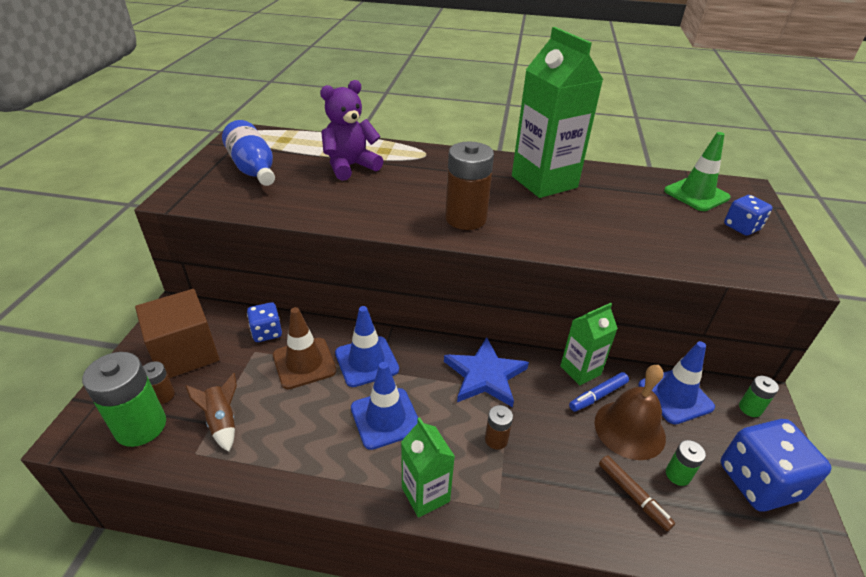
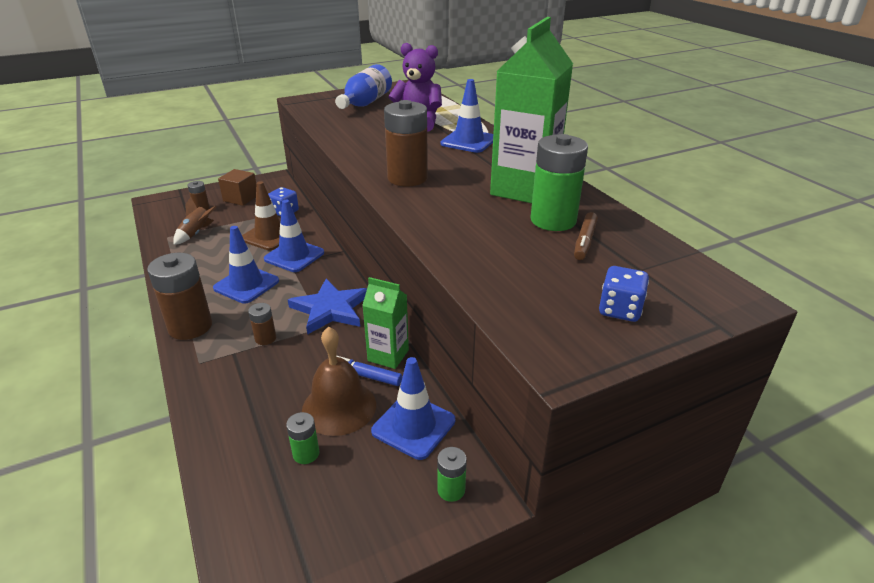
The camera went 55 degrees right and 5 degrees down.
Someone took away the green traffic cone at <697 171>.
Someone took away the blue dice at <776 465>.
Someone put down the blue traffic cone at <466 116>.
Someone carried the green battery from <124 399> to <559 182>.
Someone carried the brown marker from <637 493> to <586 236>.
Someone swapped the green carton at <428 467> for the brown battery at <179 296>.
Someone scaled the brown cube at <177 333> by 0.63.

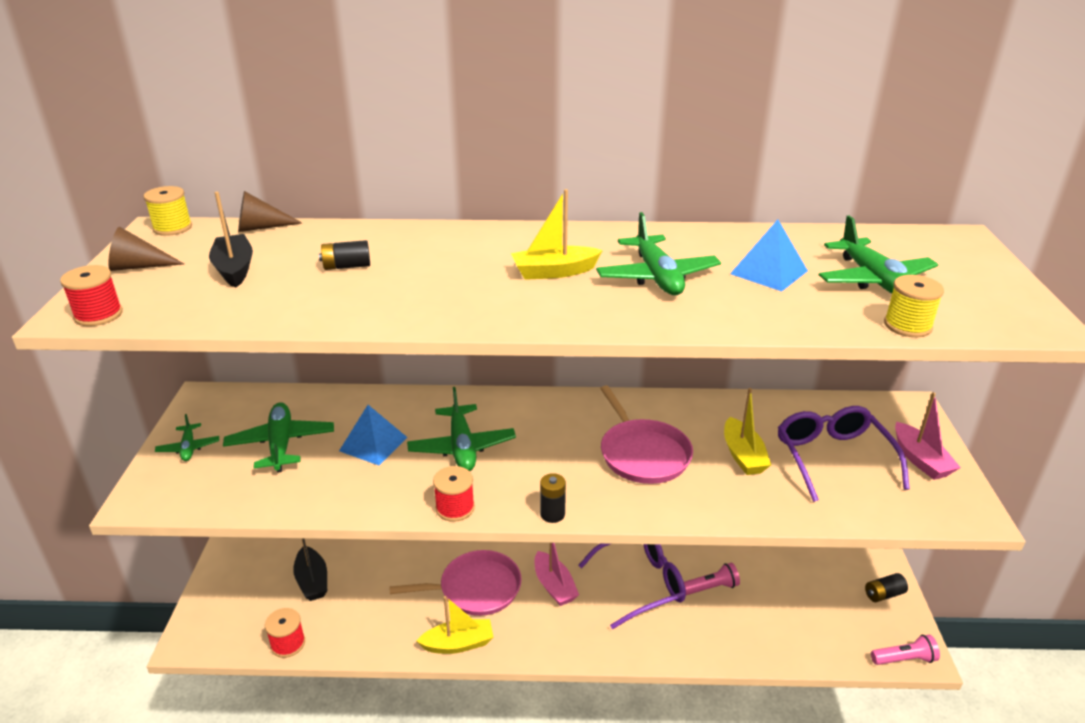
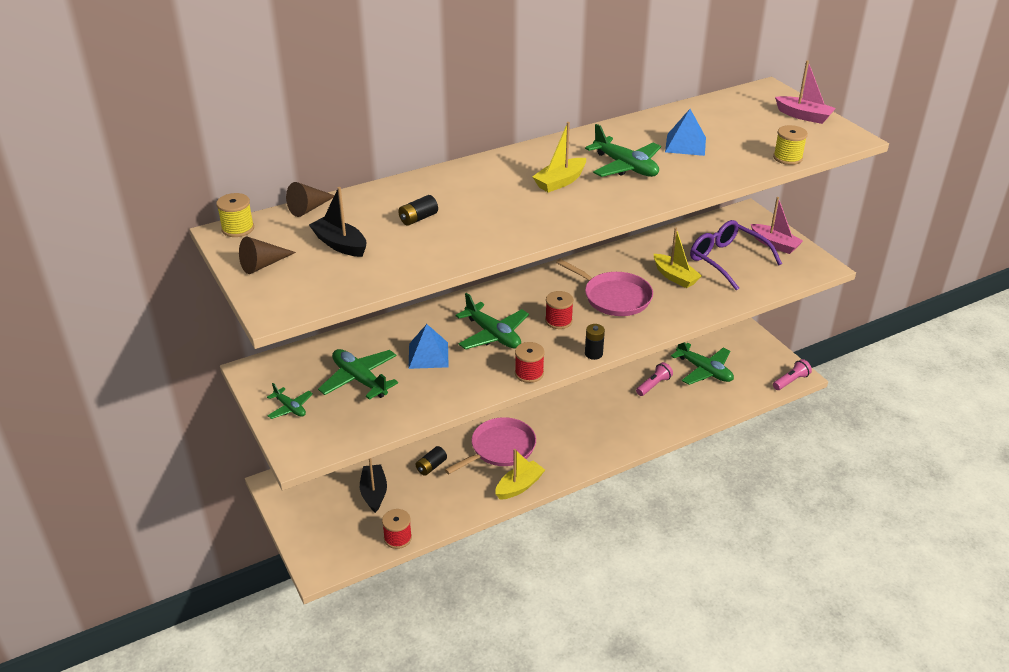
The camera went 30 degrees left and 5 degrees up.
Someone took away the purple glasses at <632 586>.
Someone carried the red spool from <91 295> to <559 310>.
Someone carried the pink boat from <556 574> to <805 92>.
Someone carried the green plane from <879 255> to <702 363>.
Someone carried the black battery from <886 587> to <431 461>.
Someone rotated the black boat at <310 569> by 135 degrees counterclockwise.

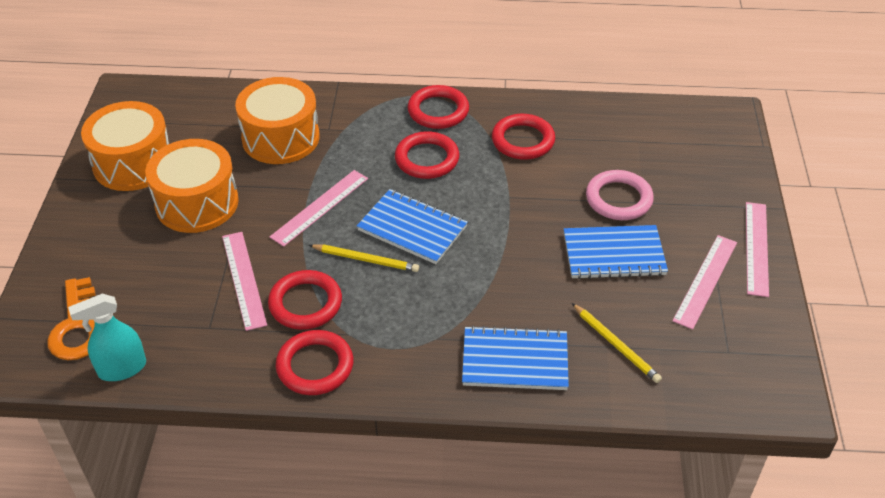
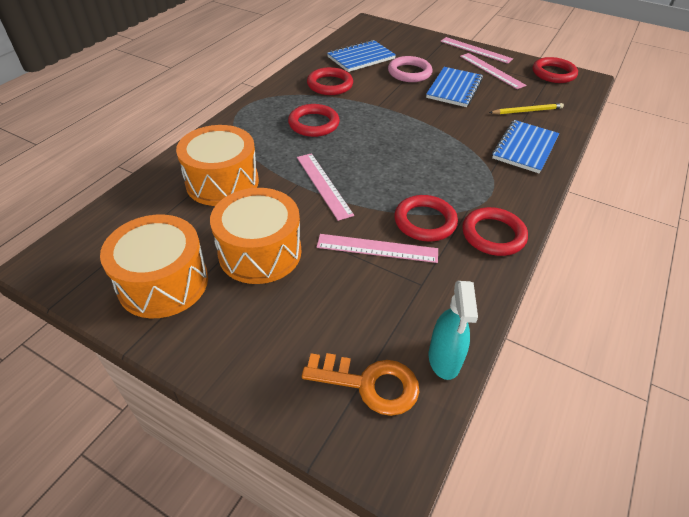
The camera went 65 degrees left and 0 degrees up.
Someone took away the yellow pencil at <364 258>.
Someone carried the blue notebook from <412 226> to <361 56>.
Someone carried the red ring from <438 107> to <555 70>.

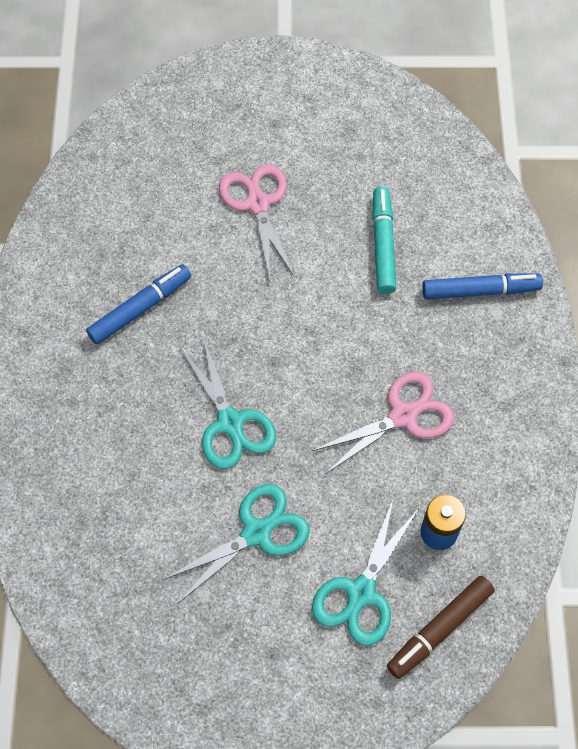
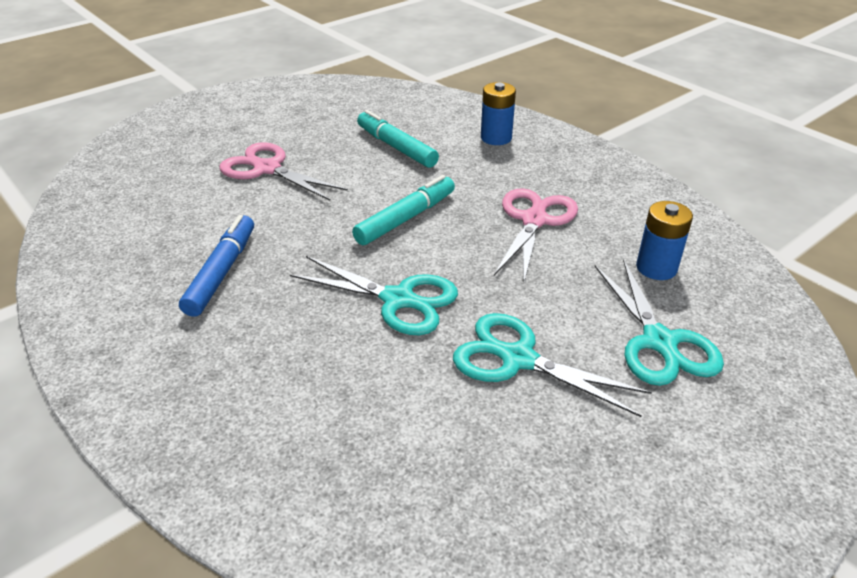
The camera went 40 degrees left and 25 degrees down.
Someone took away the brown marker at <441 627>.
Someone put down the turquoise marker at <403 210>.
Someone swapped the blue marker at <482 286> for the blue battery at <498 113>.
Someone rotated the turquoise scissors at <236 543> by 75 degrees counterclockwise.

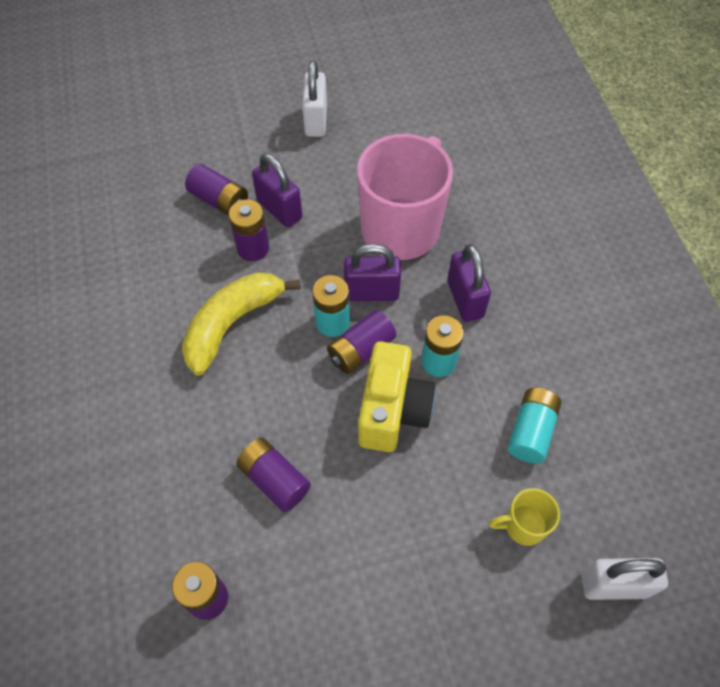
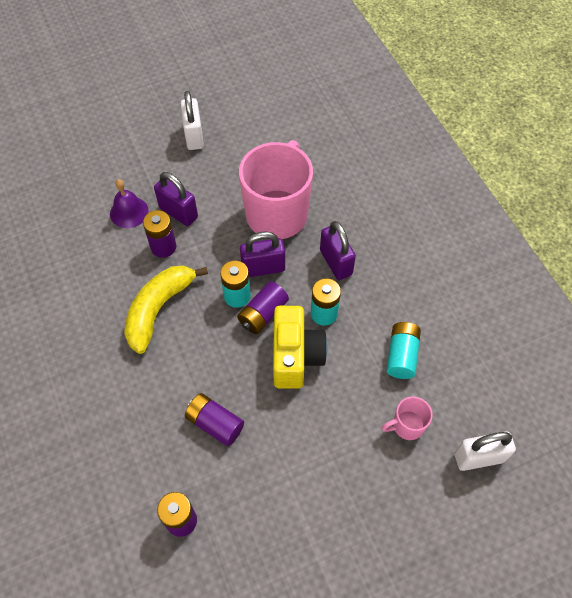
The camera went 10 degrees left and 0 degrees up.
Someone swapped the purple battery at <216 190> for the purple bell at <129 203>.
Someone repainted the yellow mug at <524 517>, which became the pink mug at <407 418>.

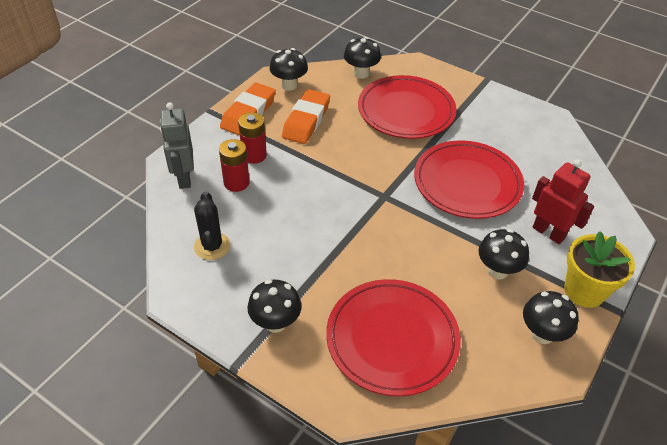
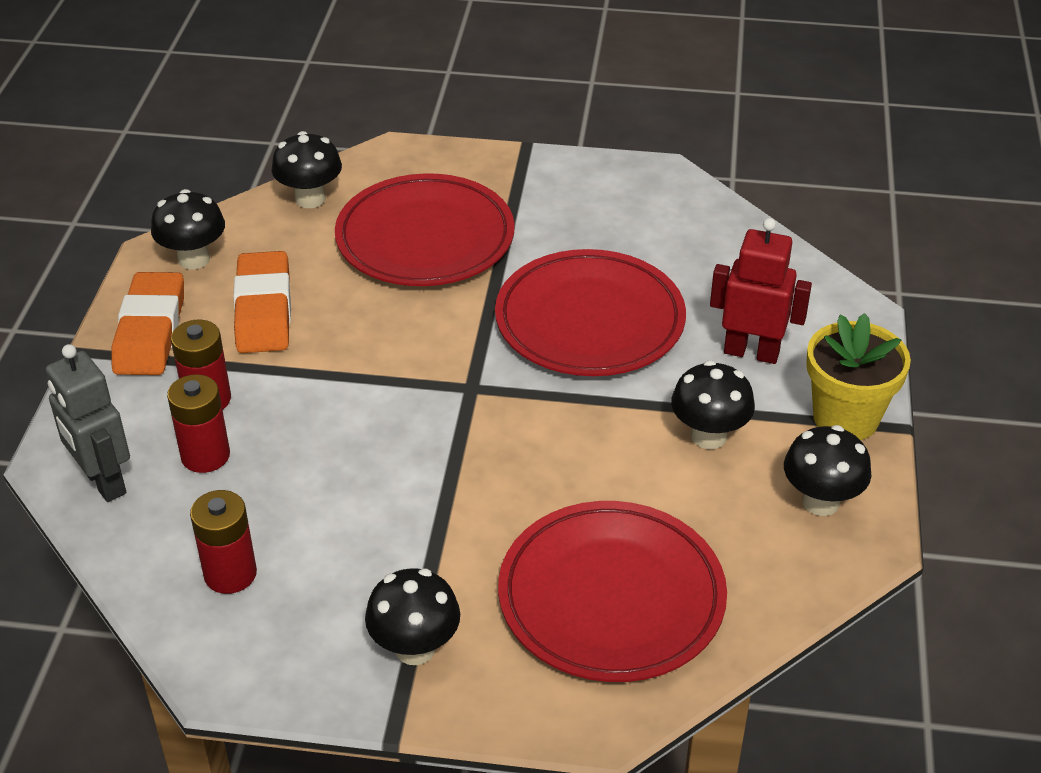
The camera went 25 degrees left and 5 degrees down.
Someone swapped the black cactus at <212 226> for the red battery at <223 542>.

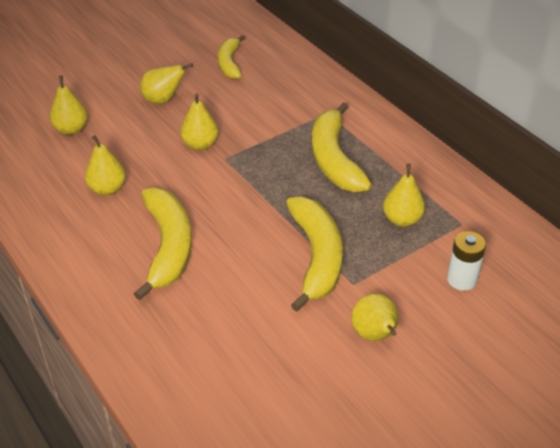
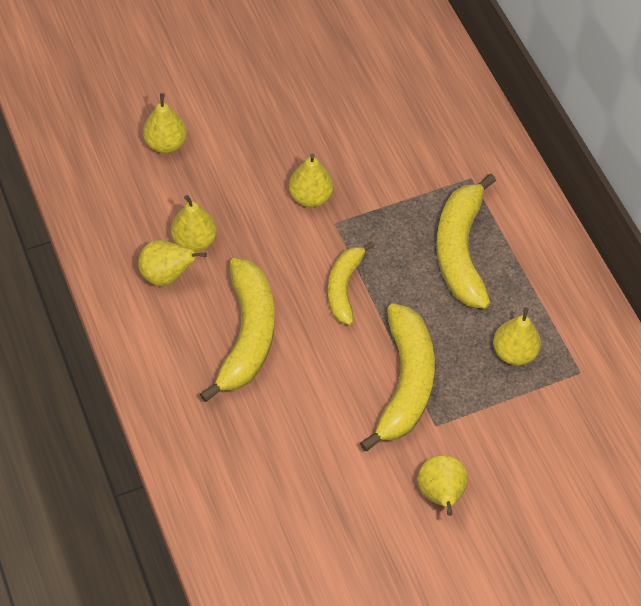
The camera went 10 degrees right and 15 degrees up.
Someone took away the white battery at <466 261>.
Someone carried the yellow pear from <166 83> to <172 263>.
Someone carried the yellow banana from <231 57> to <351 283>.

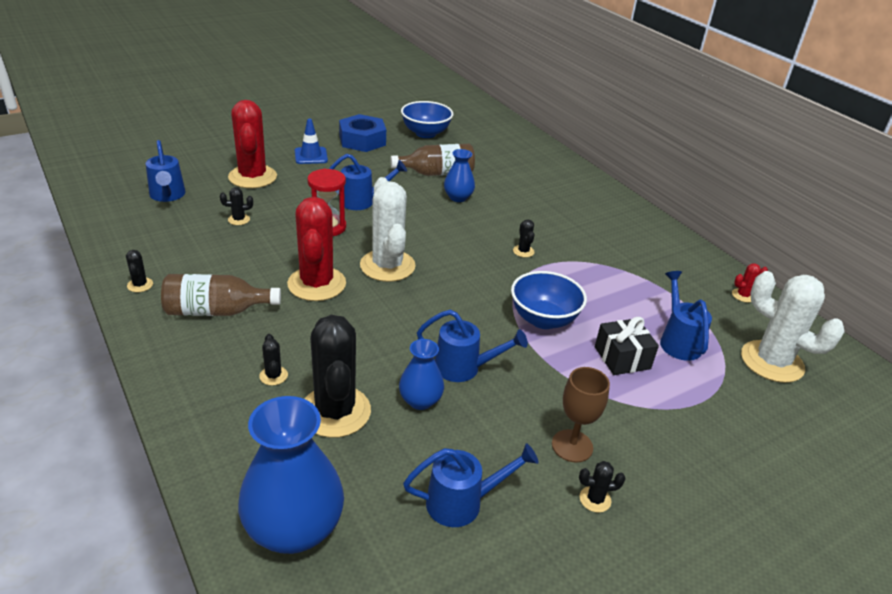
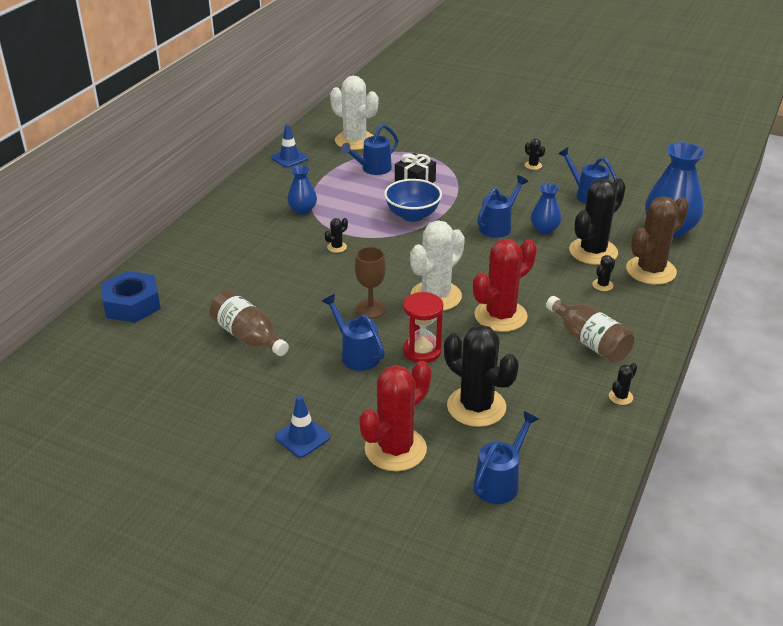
The camera went 120 degrees left and 0 degrees up.
Someone took away the blue bowl at <427 119>.
Someone put down the brown cactus at <657 240>.
Someone carried the blue nut from <362 133> to <131 297>.
Someone carried the blue vase from <459 175> to <302 190>.
Someone carried the brown goblet from <581 415> to <370 283>.
Someone swapped the red cactus at <750 282> for the blue traffic cone at <289 146>.
Someone rotated the blue watering can at <472 346> by 60 degrees clockwise.
Someone rotated the white cactus at <793 327> by 60 degrees counterclockwise.
Someone scaled the black cactus at <236 206> by 2.43.

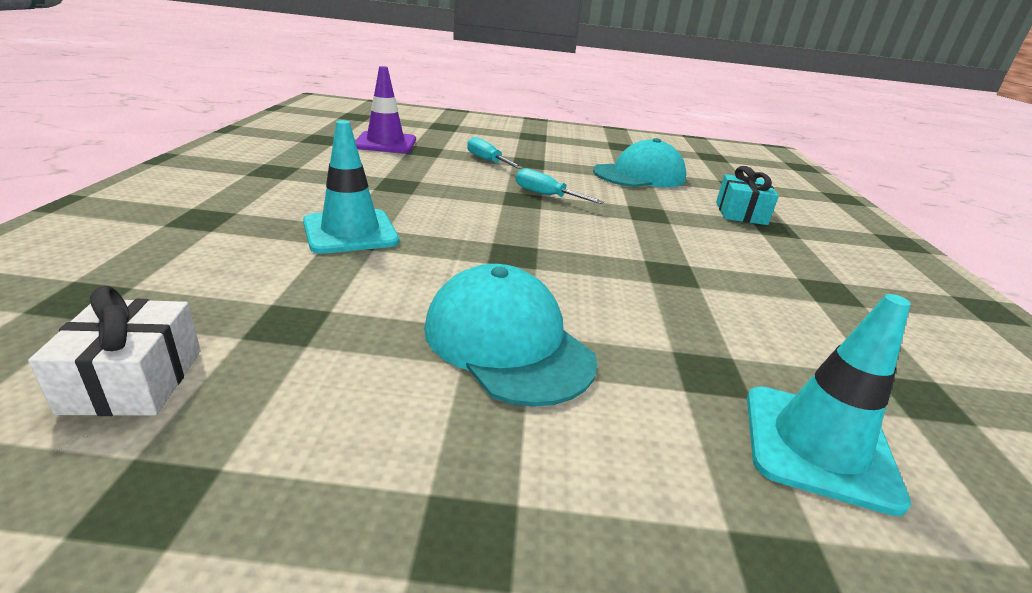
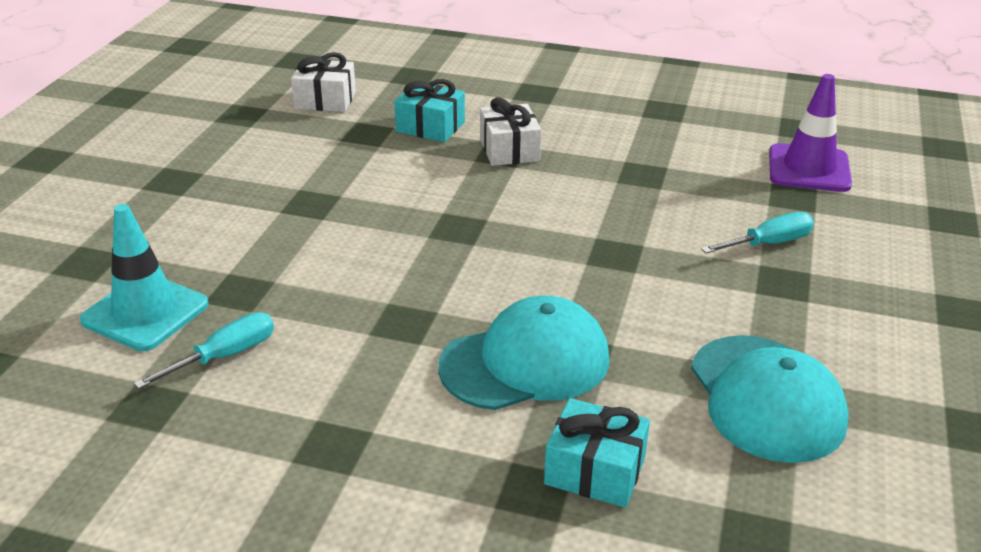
The camera went 105 degrees right and 5 degrees up.
Someone put down the turquoise gift at <429 110>.
Someone carried the turquoise cap from <511 335> to <524 353>.
Someone carried the turquoise screwdriver from <560 186> to <204 350>.
Someone swapped the turquoise traffic cone at <351 187> for the white gift at <510 131>.

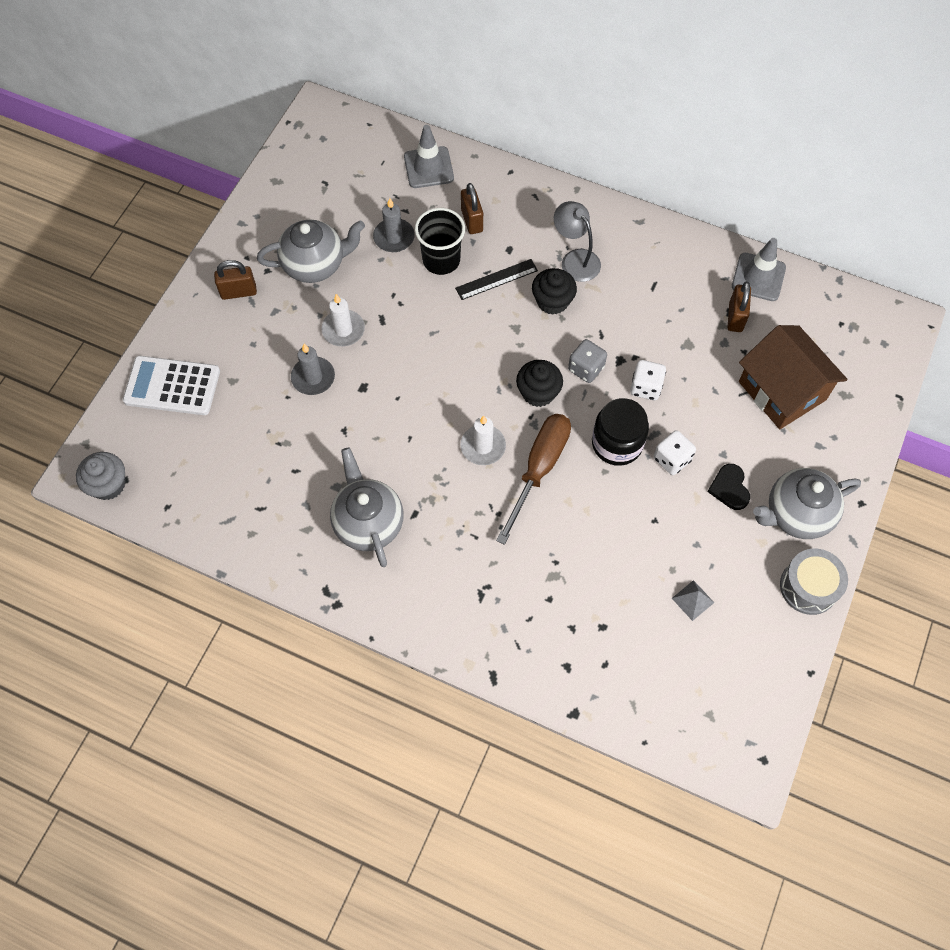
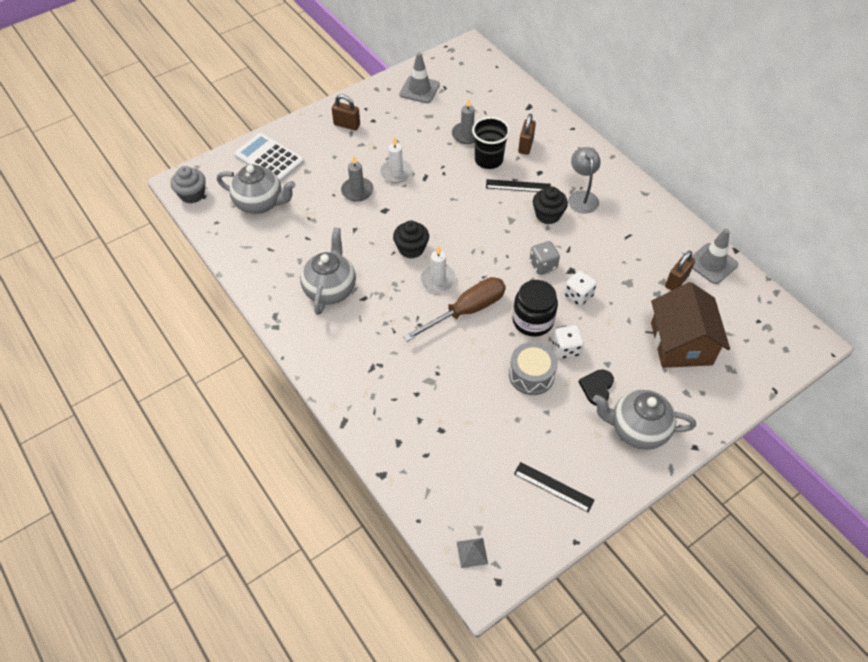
The camera went 30 degrees right and 10 degrees down.
Someone put down the black ruler at <554 487>.
Someone carried the grey teapot from <311 251> to <256 189>.
Someone carried the grey traffic cone from <429 156> to <420 77>.
Someone carried the black cupcake from <539 383> to <411 239>.
Someone carried the grey pyramid from <693 600> to <472 553>.
Someone carried the grey drum from <814 582> to <533 368>.

